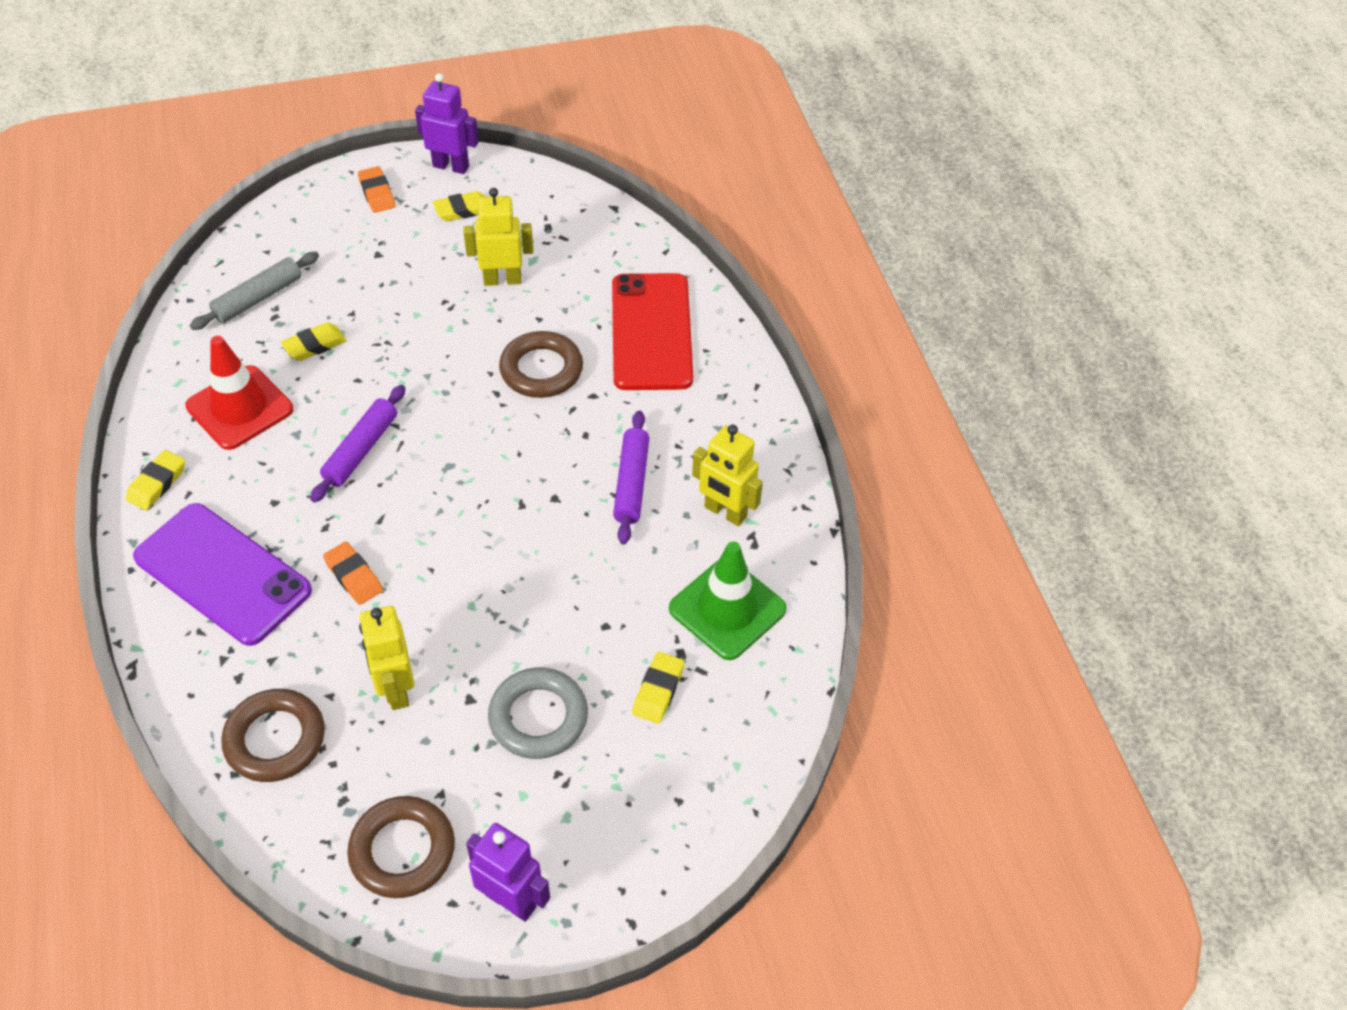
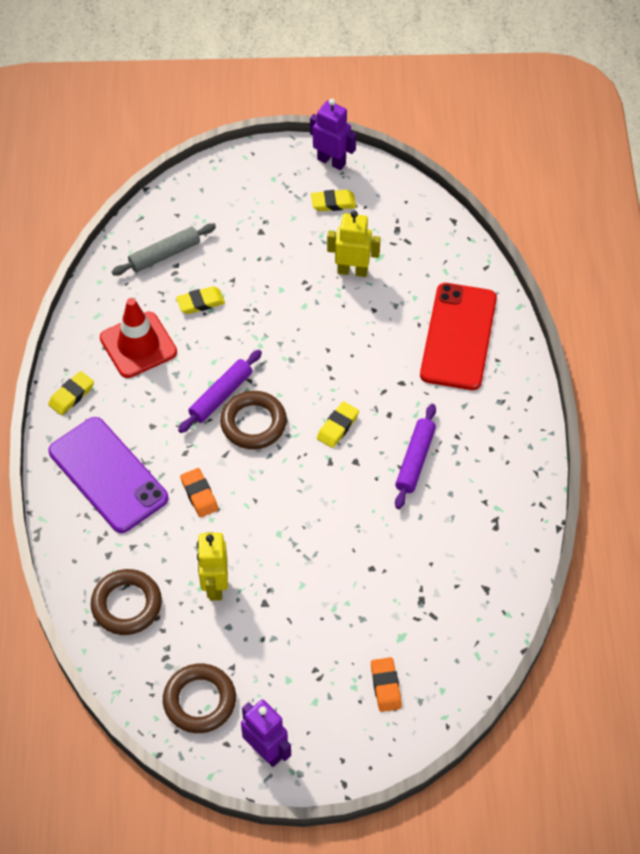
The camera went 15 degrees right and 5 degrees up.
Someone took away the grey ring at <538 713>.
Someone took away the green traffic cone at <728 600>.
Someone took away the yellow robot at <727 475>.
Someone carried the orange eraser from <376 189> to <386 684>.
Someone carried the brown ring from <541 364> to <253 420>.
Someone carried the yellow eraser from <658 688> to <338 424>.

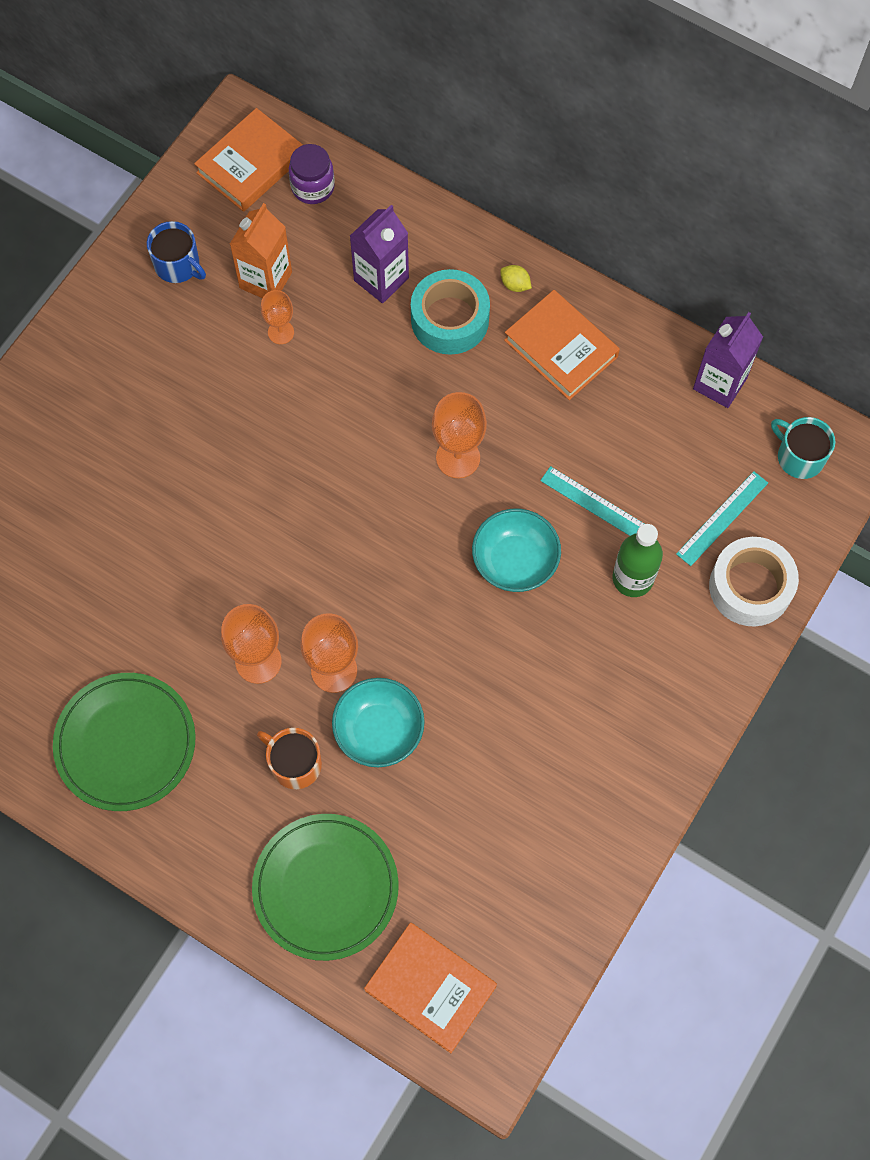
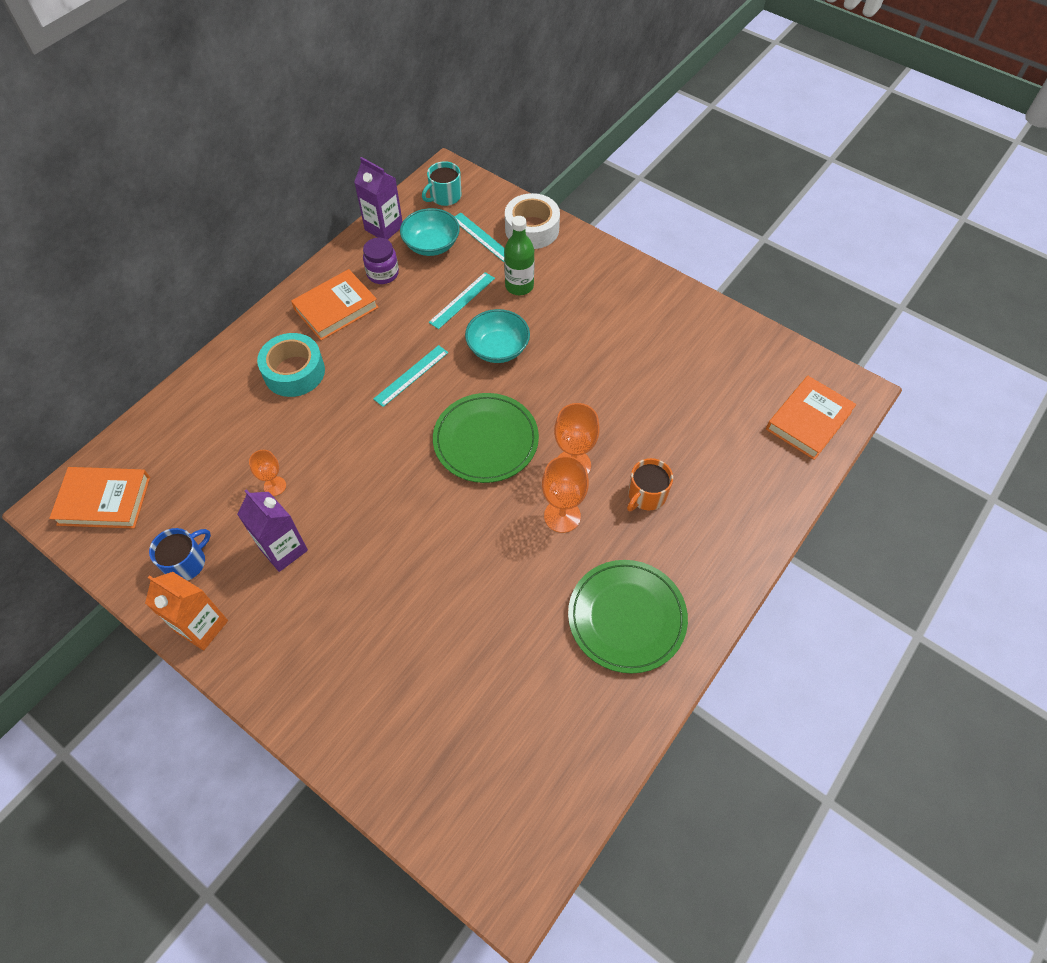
The camera went 85 degrees left and 10 degrees down.
Someone took away the yellow lemon at <516 278>.
Someone carried the orange carton from <261 250> to <186 611>.
Someone carried the green plate from <325 887> to <486 438>.
Someone carried the purple jar from <312 174> to <381 261>.
Someone carried the turquoise bowl from <378 722> to <430 232>.
Someone carried the purple carton from <379 254> to <272 530>.
Someone swapped the orange goblet at <459 435> for the turquoise ruler at <410 376>.
Someone rotated the orange book at <248 160> by 45 degrees counterclockwise.

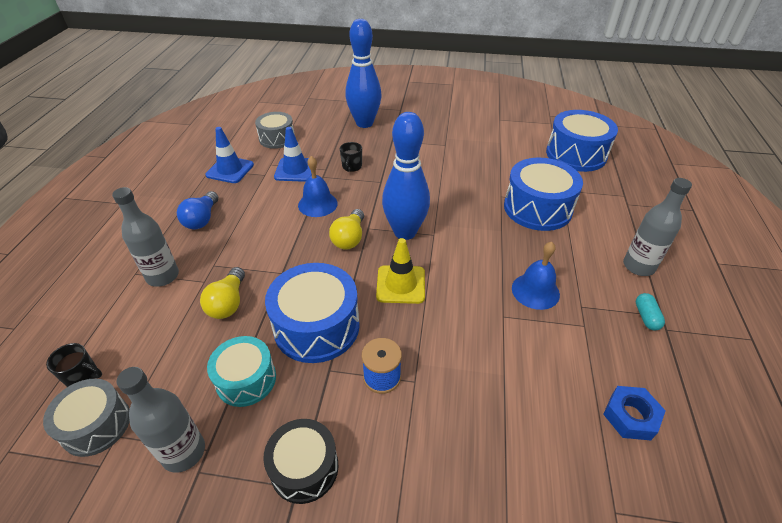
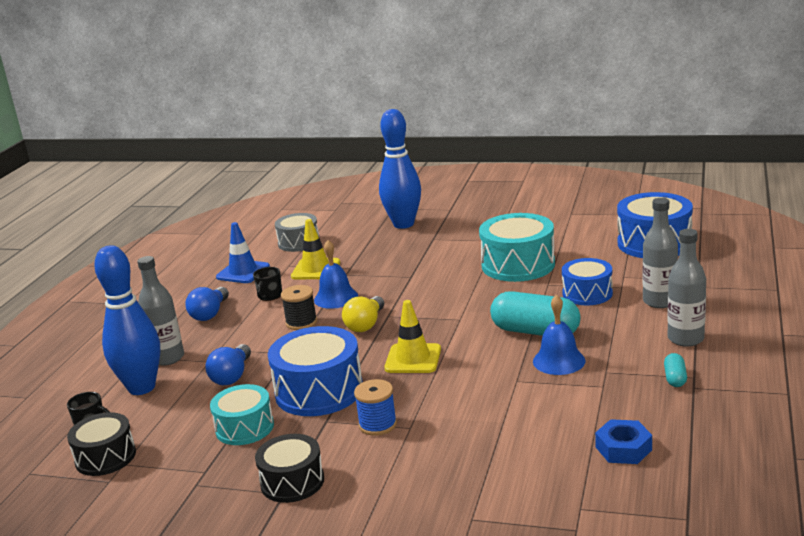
The camera went 10 degrees right and 20 degrees down.
Someone put down the black spool at <299 307>.
Someone put down the turquoise drum at <517 247>.
Someone put down the turquoise capsule at <535 313>.
Someone carried the grey bottle from <160 420> to <660 253>.
Someone carried the black mug from <351 157> to <267 284>.
Someone carried the blue bowling pin from <406 176> to <127 320>.
Someone repainted the grey drum at <86 418>, which became the black drum at <101 444>.
Someone repainted the yellow light bulb at <222 293>, which became the blue light bulb at <228 364>.
Someone repainted the blue traffic cone at <293 154>, which became the yellow traffic cone at <315 249>.
Someone scaled the blue drum at <543 194> by 0.63.

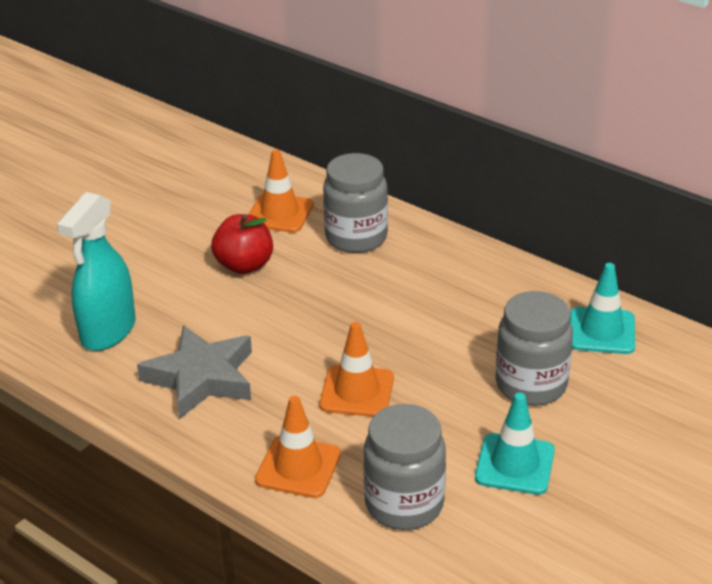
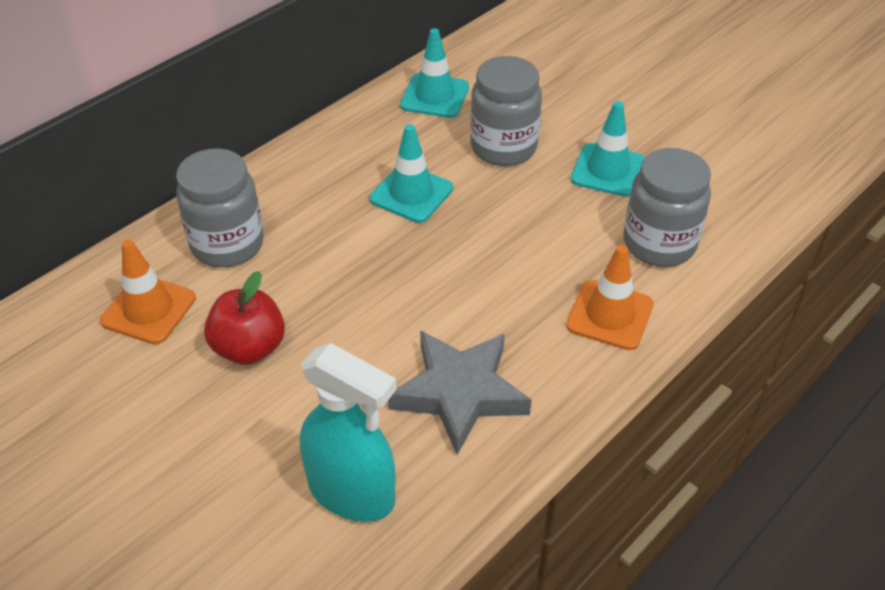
The camera went 85 degrees left and 10 degrees up.
Someone took away the orange traffic cone at <356 369>.
Someone put down the turquoise traffic cone at <411 173>.

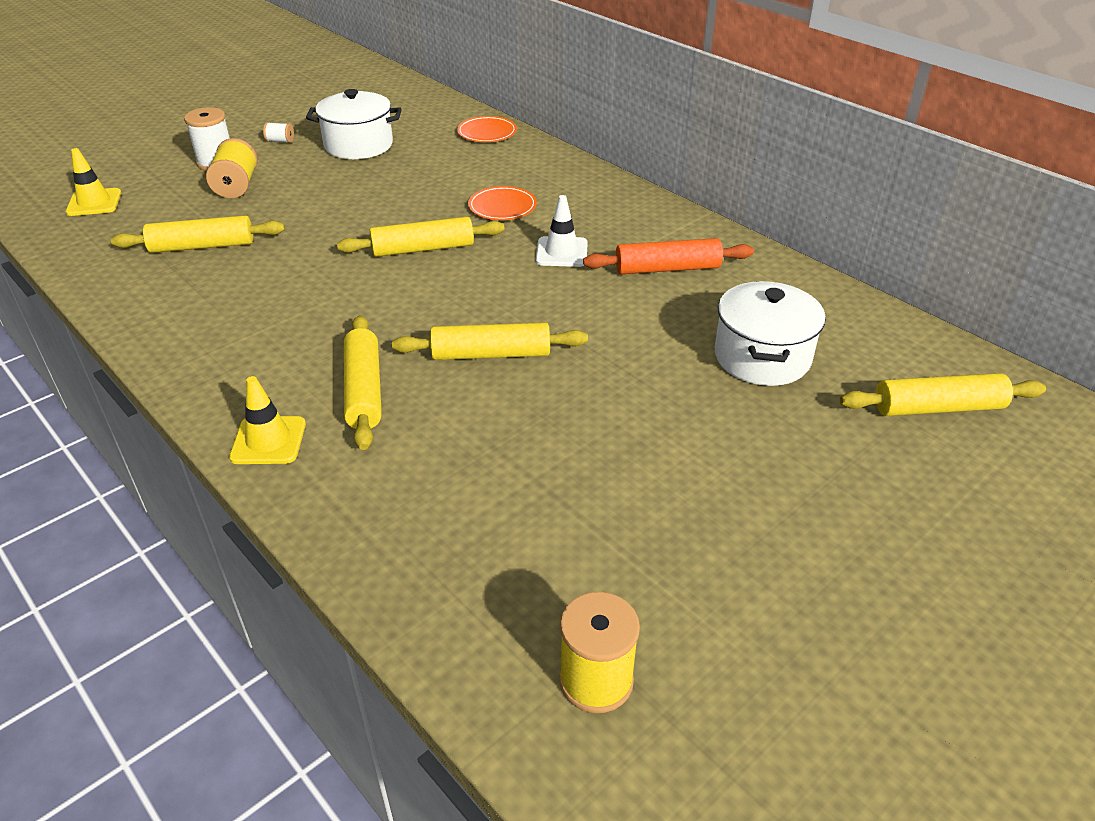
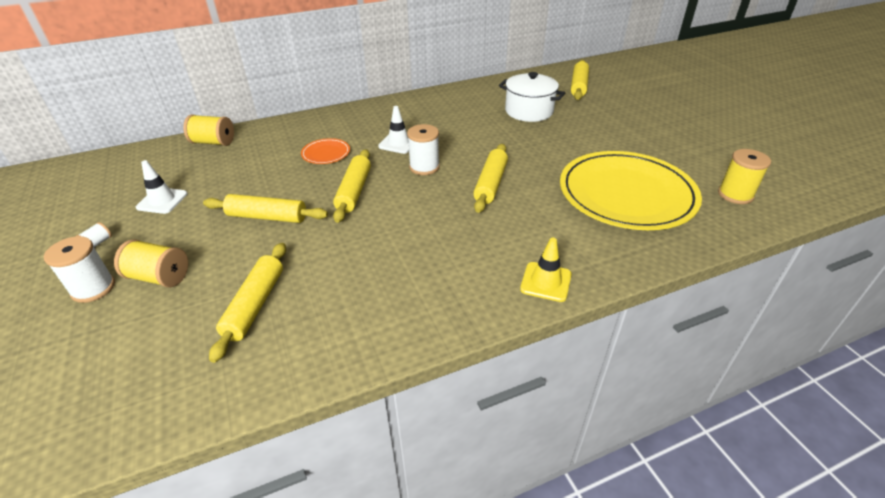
The camera went 70 degrees left and 0 degrees up.
Someone took away the yellow traffic cone at <93 182>.
Someone took away the orange rolling pin at <668 256>.
Someone put down the white spool at <423 149>.
Someone put down the yellow plate at <631 190>.
Someone carried the yellow rolling pin from <363 382> to <265 208>.
Someone swapped the white pot at <354 124> for the white traffic cone at <162 187>.
Someone swapped the orange plate at <487 129> for the yellow spool at <208 130>.

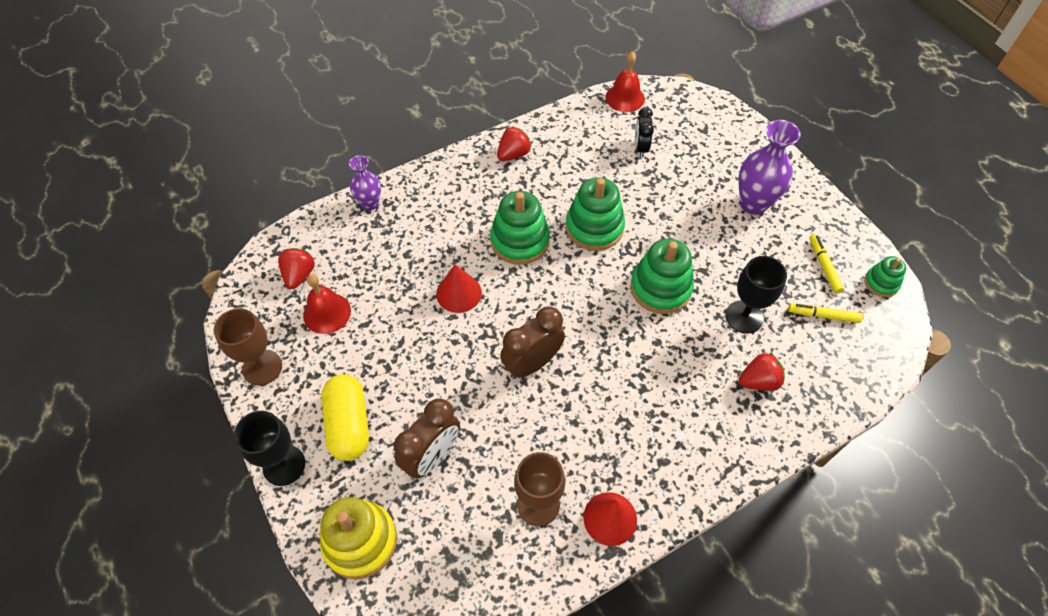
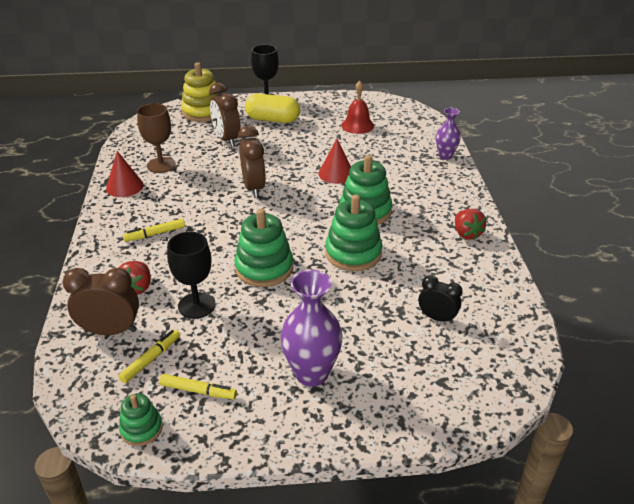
The camera went 115 degrees right and 20 degrees down.
Someone took away the brown goblet at <248 347>.
Someone took away the red strawberry at <296 268>.
Someone took away the red bell at <625 82>.
Someone put down the brown clock at <101 301>.
Someone put down the yellow marker at <154 230>.

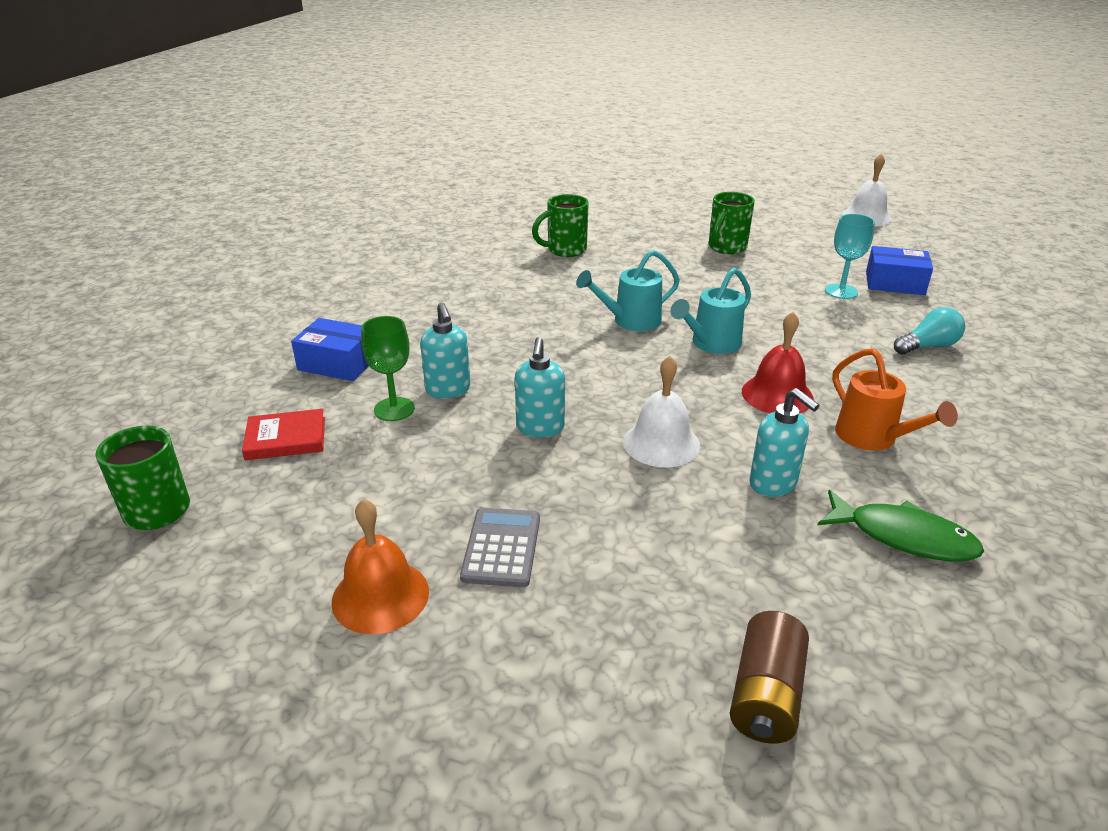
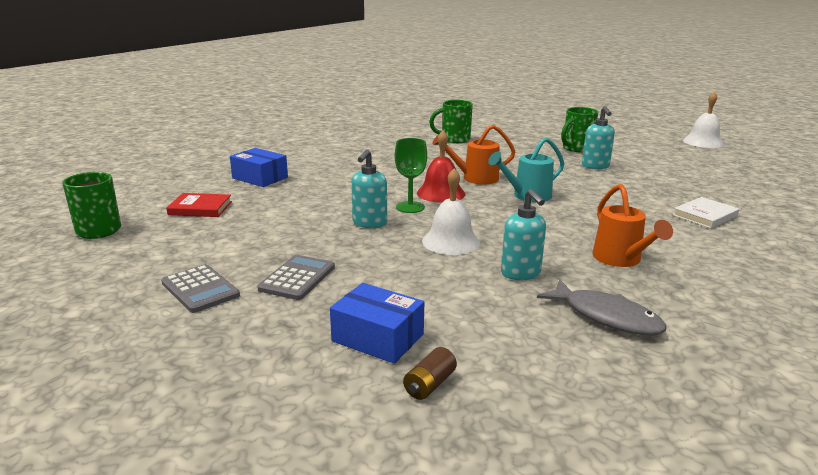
The camera went 15 degrees right and 10 degrees down.
Someone took away the turquoise goblet at <850 256>.
Someone carried the green goblet from <388 368> to <411 175>.
Someone carried the turquoise soap dispenser from <445 350> to <598 137>.
Someone carried the red bell from <778 362> to <441 166>.
Someone carried the blue box from <899 270> to <377 323>.
Someone swapped the orange bell at <380 566> for the grey calculator at <200 288>.
Someone swapped the turquoise light bulb at <929 331> for the white book at <706 212>.
Someone repainted the turquoise watering can at <628 290>, which became the orange watering can at <474 154>.
Someone repainted the green fish at <900 526>, which became the grey fish at <602 307>.
Someone scaled the brown battery at <769 677> by 0.60.

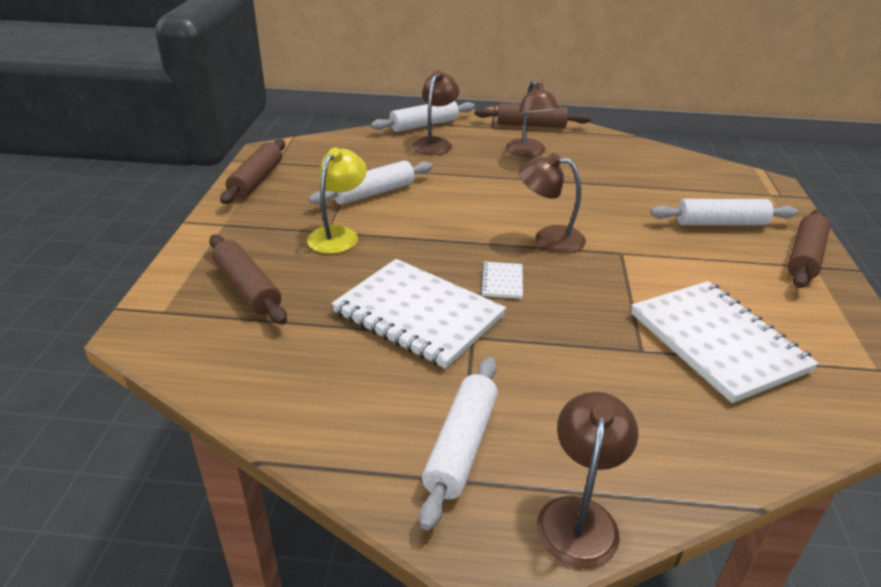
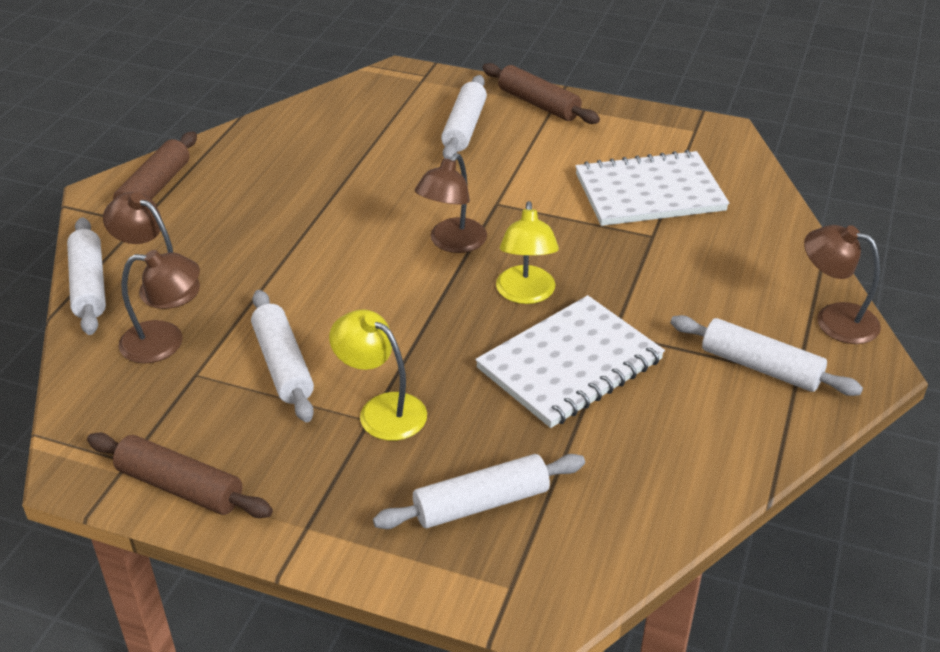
The camera went 75 degrees left and 5 degrees up.
Someone carried the brown lamp from <532 118> to <159 306>.
Someone swapped the white notebook at <501 280> for the yellow lamp at <527 252>.
Someone repainted the brown rolling pin at <248 280>, which became the white rolling pin at <479 491>.

